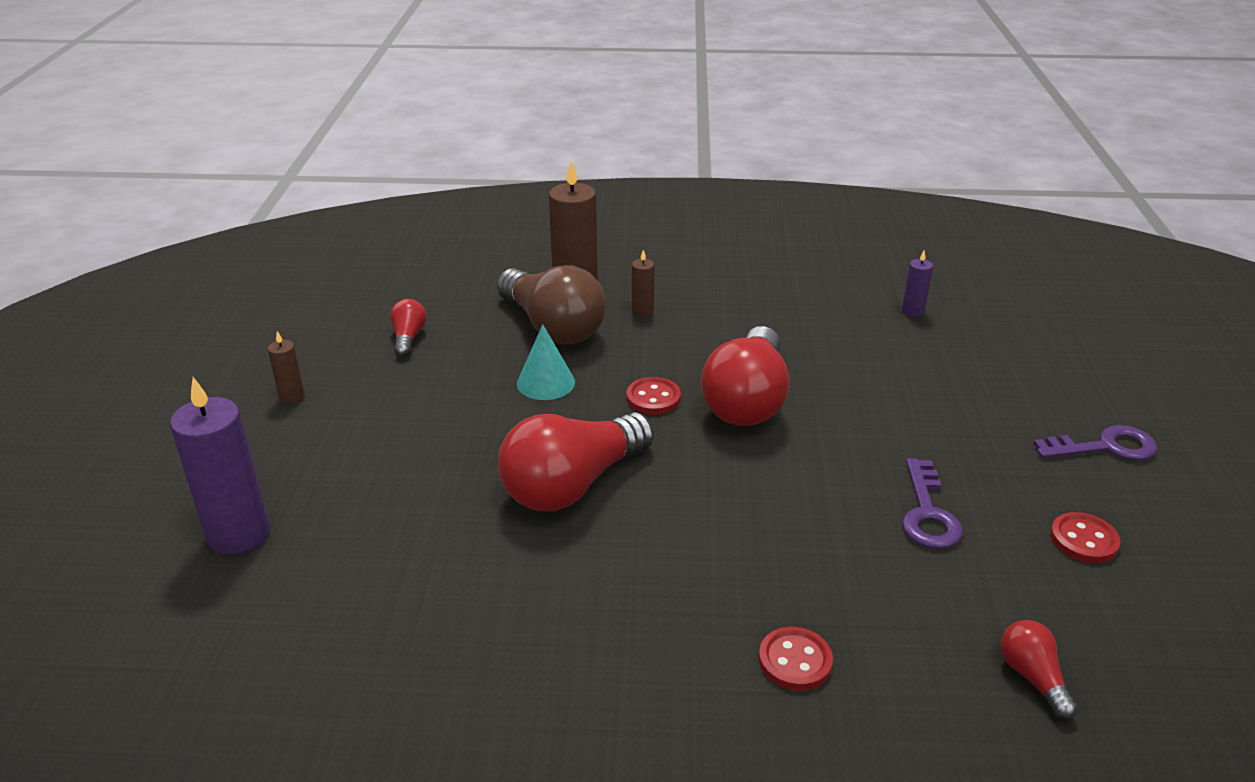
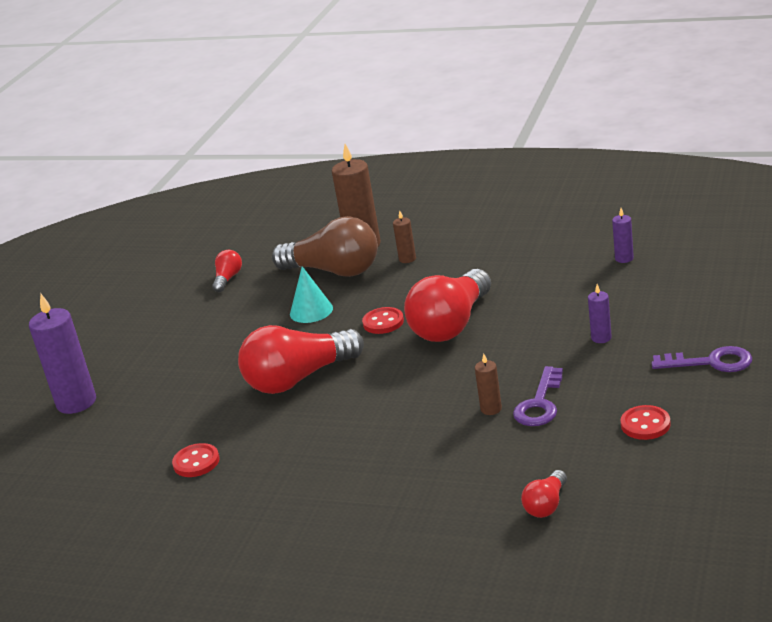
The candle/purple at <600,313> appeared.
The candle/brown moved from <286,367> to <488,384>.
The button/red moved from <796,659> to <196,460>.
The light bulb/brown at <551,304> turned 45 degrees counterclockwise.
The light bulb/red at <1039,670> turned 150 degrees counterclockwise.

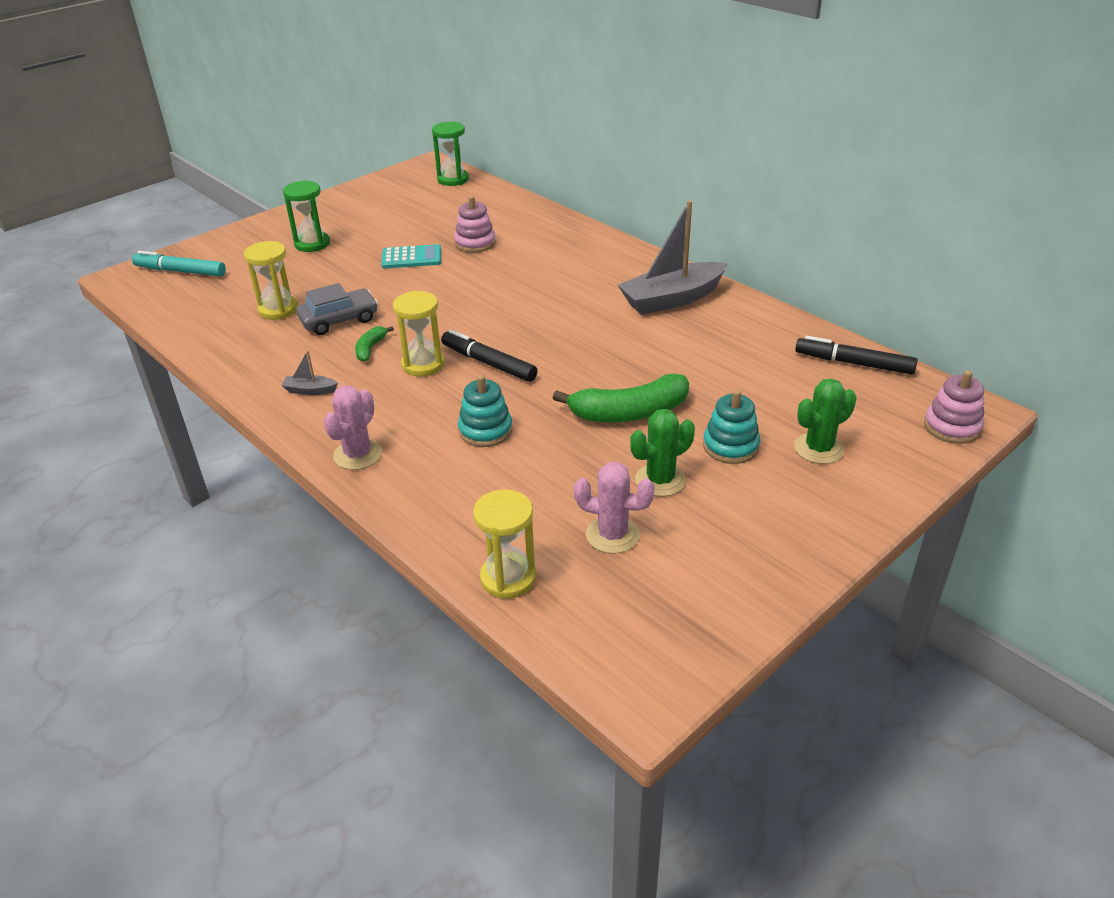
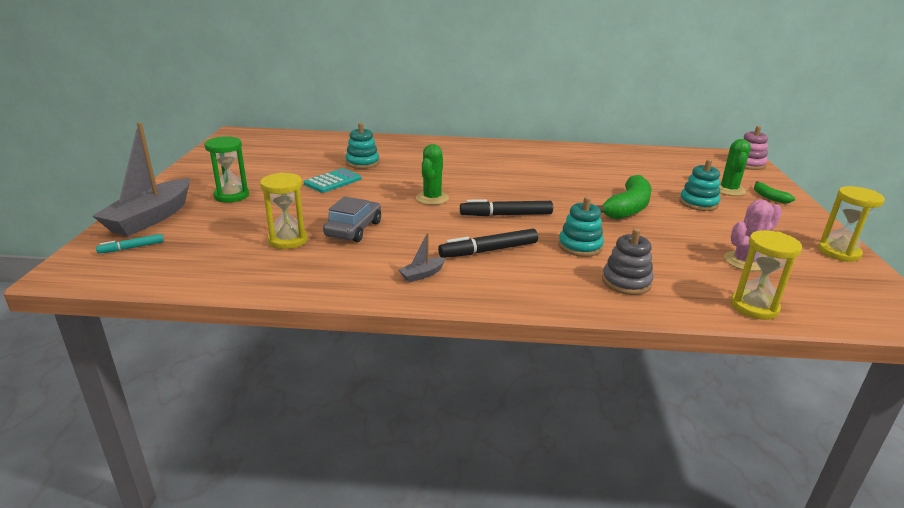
The cactus/pink at <352,428> disappeared.
The hourglass/green at <450,154> disappeared.
The stacking toy/grey at <627,261> appeared.
The banana/green moved from <374,344> to <774,192>.
The hourglass/yellow moved from <419,333> to <851,224>.
The boat/grey moved from <673,257> to <141,179>.
The cactus/green moved from <662,453> to <432,174>.
The marker/black moved from <856,355> to <488,243>.
The stacking toy/pink at <475,224> became the stacking toy/turquoise at <362,146>.
The marker/turquoise at <179,264> changed to 0.56 times the size.

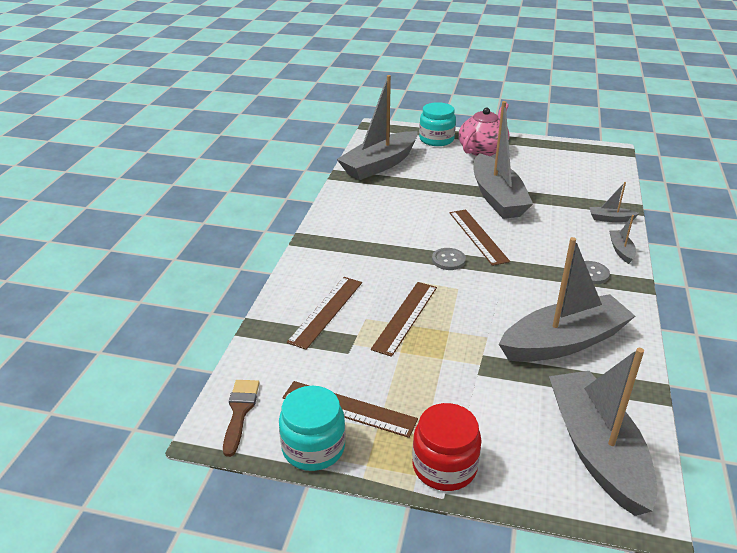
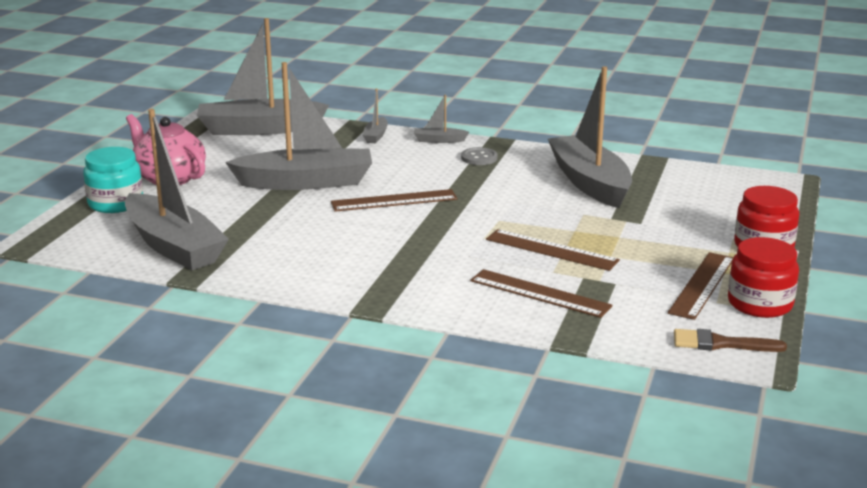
The button/grey at <449,259> disappeared.
The boat/grey moved from <603,432> to <263,76>.
The jar/turquoise at <312,428> became the jar/red at <763,277>.

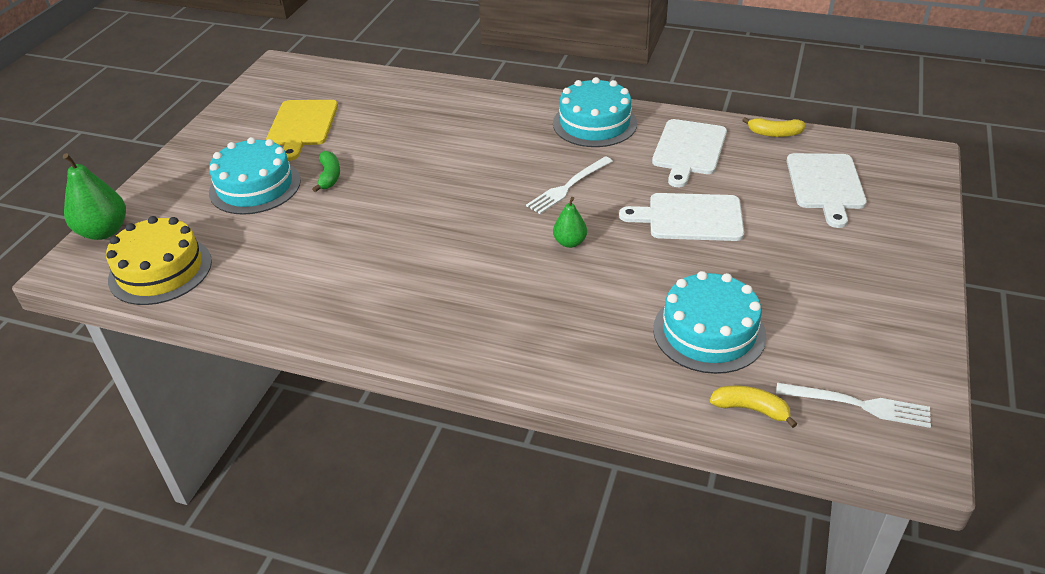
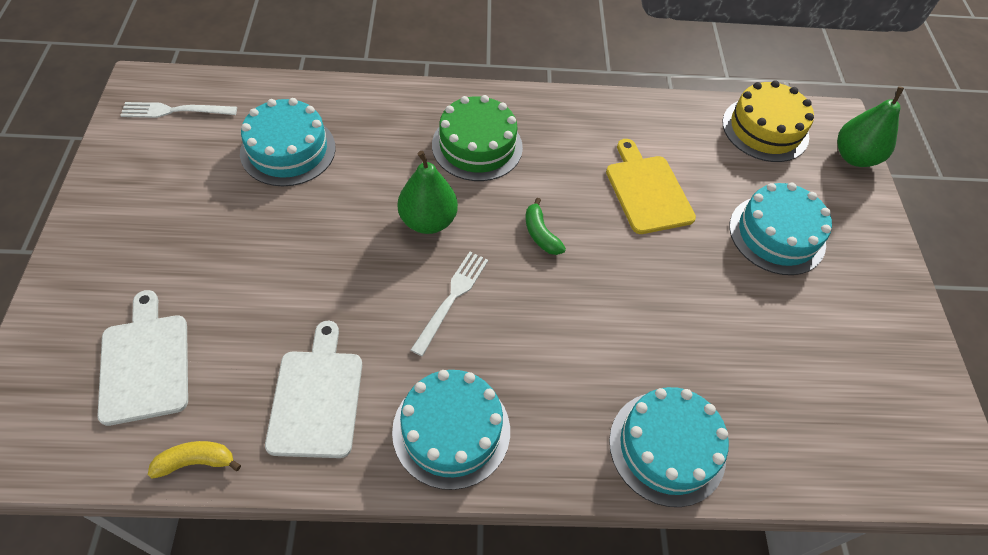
The cutting board/white at <681,217> disappeared.
The banana/yellow at <753,406> disappeared.
The cake/green at <477,138> appeared.
The cake/turquoise at <669,447> appeared.
The cutting board/yellow moved from <302,130> to <651,186>.
The banana/green moved from <326,171> to <546,226>.
The pear/green at <570,222> changed to 1.73 times the size.

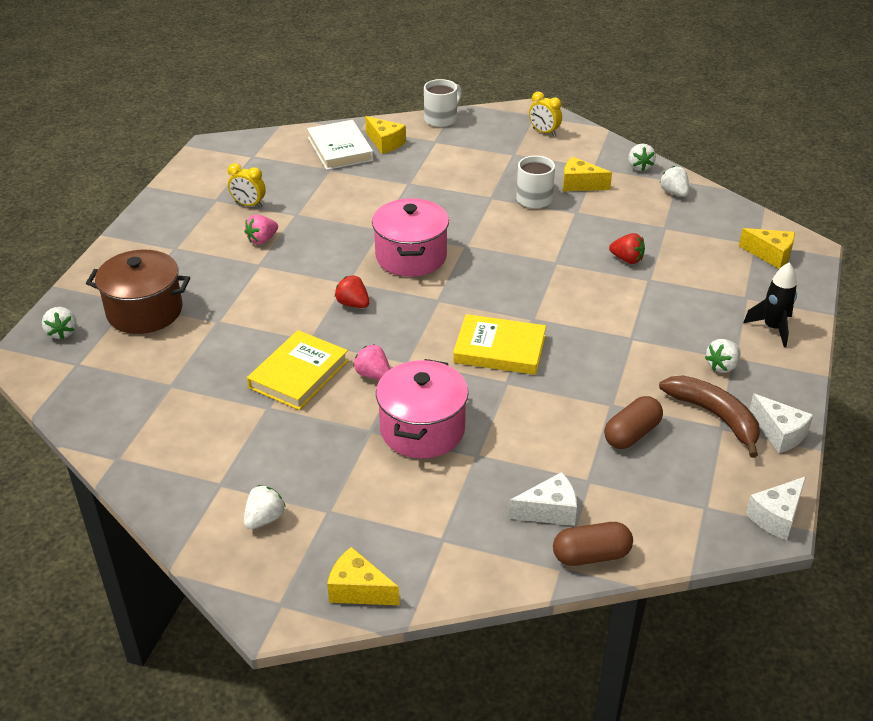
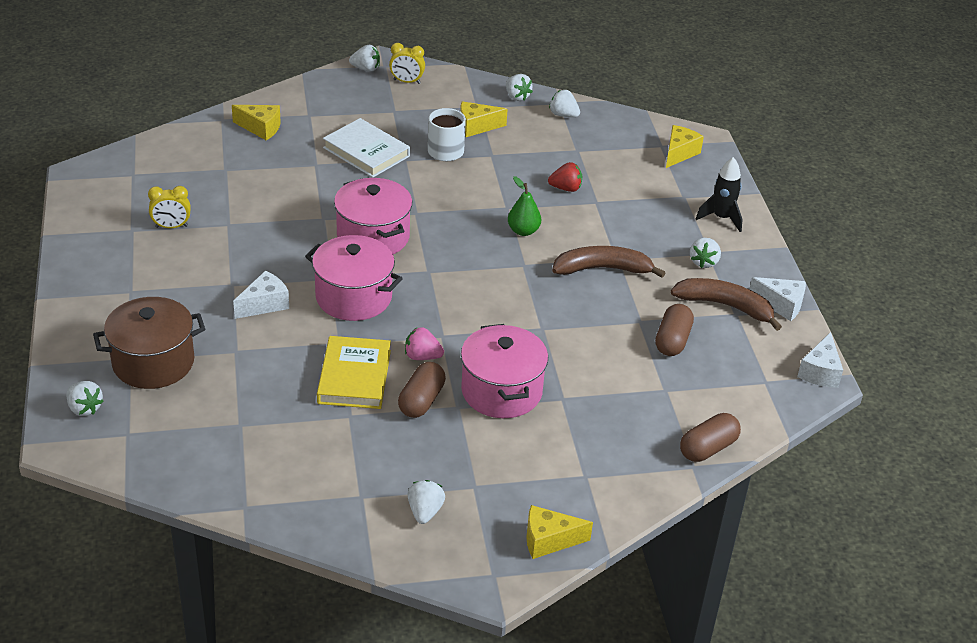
The strawberry/pink at <261,230> disappeared.
The mug/white at <443,103> disappeared.
The book/yellow at <499,344> disappeared.
The strawberry/white at <364,58> appeared.
The capsule/brown at <422,390> appeared.
The pear/green at <524,206> appeared.
The banana/brown at <608,262> appeared.
The book/white moved from <340,145> to <366,148>.
The cheese/white moved from <543,499> to <261,295>.
The strawberry/red at <352,291> was replaced by the pot/pink at <354,278>.
The cheese/yellow at <767,248> turned 60 degrees counterclockwise.

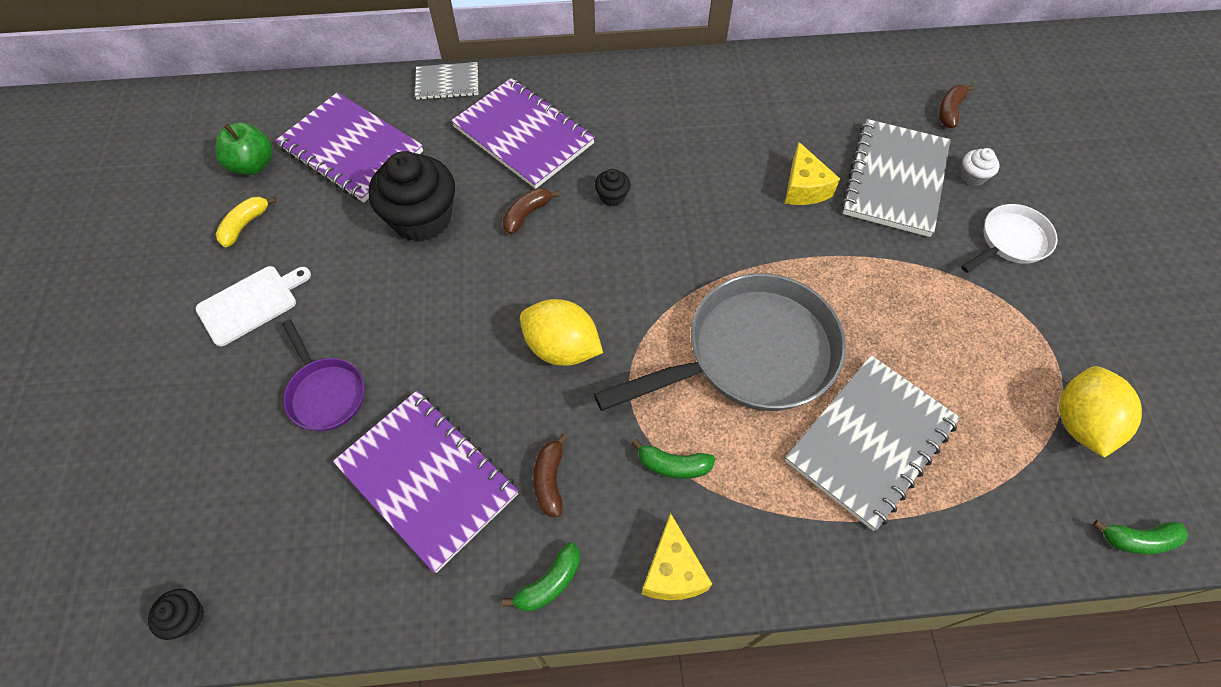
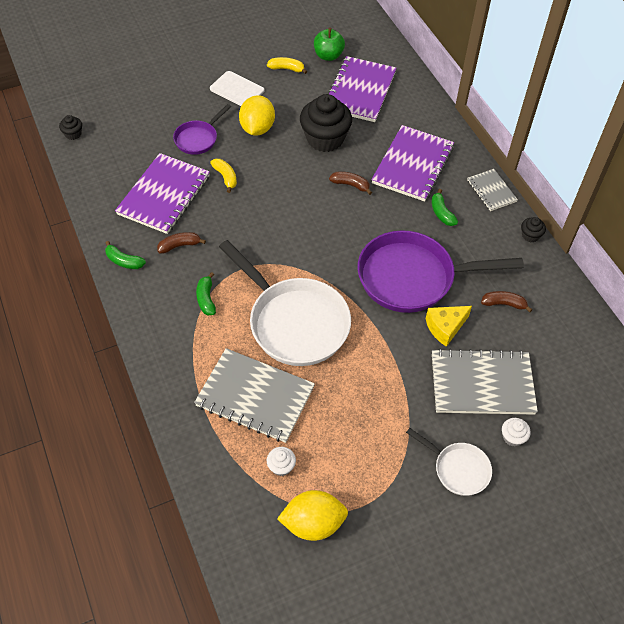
The cheese/yellow at <677,556> disappeared.
The banana/yellow at <223,176> appeared.
The cupcake/white at <281,461> appeared.
The pan/purple at <440,271> appeared.
The notebook/grey moved from <446,81> to <492,190>.
The lemon/yellow moved from <561,332> to <257,115>.
The cupcake/black moved from <612,187> to <533,229>.
The banana/brown moved from <956,106> to <506,301>.
The banana/green moved from <1140,537> to <445,207>.
The pan/grey at <720,342> became the pan/white at <285,303>.

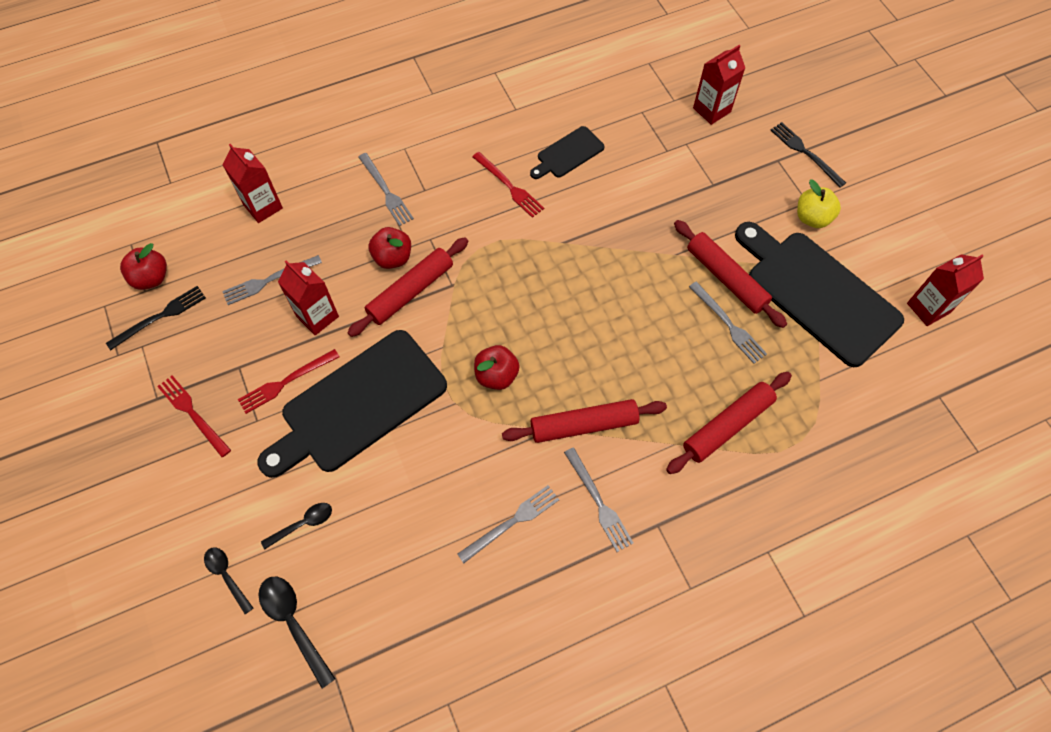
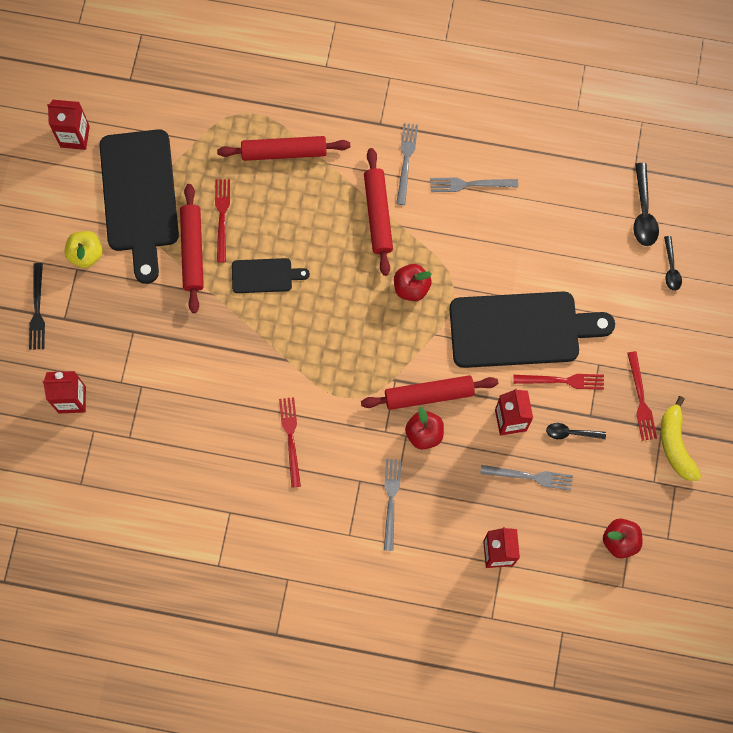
The fork/black at <156,318> disappeared.
The banana/yellow at <681,438> appeared.
The spoon/black moved from <296,526> to <576,431>.
The cutting board/black moved from <567,152> to <271,275>.
The fork/grey at <728,323> became the fork/red at <222,221>.
The rolling pin/red at <584,421> turned 60 degrees clockwise.

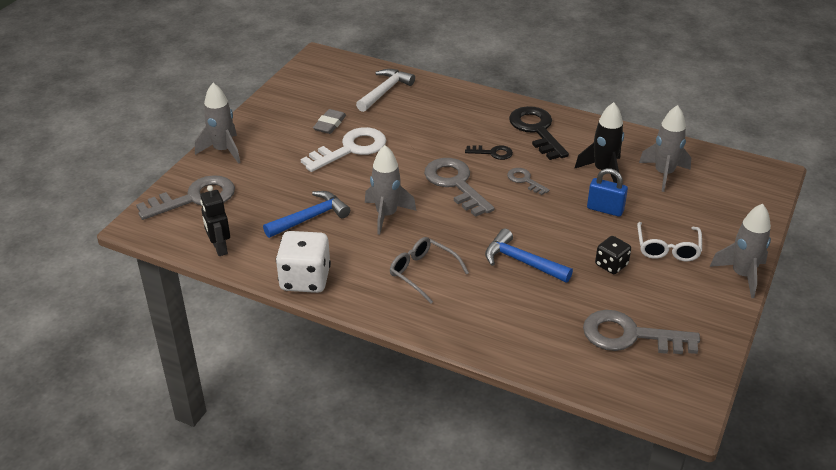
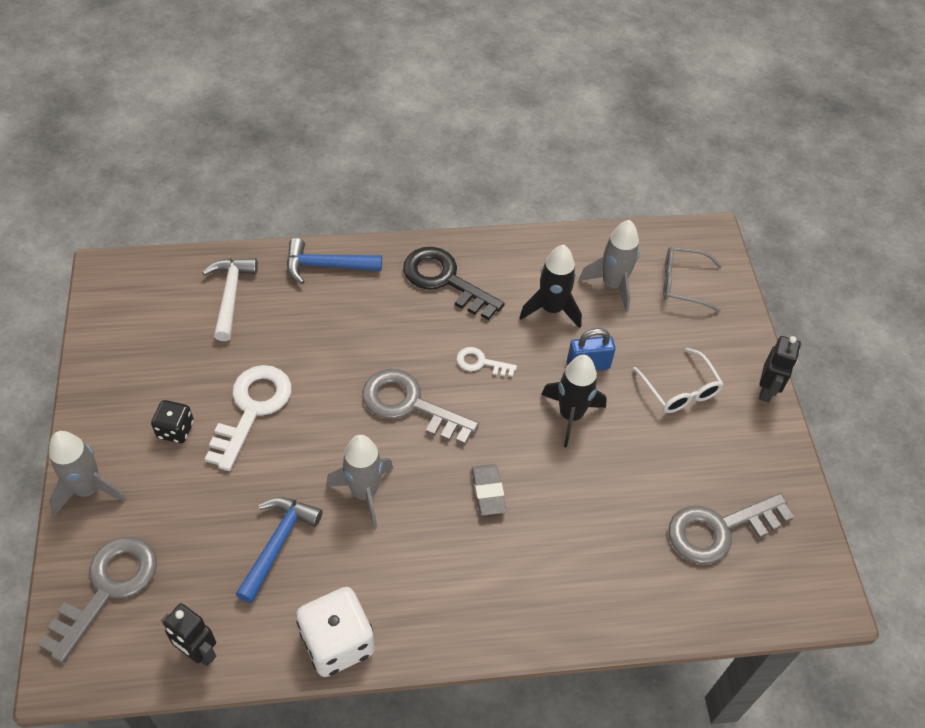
The key/black at <489,152> disappeared.
The rocket/black at <574,401> appeared.
The eraser/grey moved from <329,121> to <489,490>.
The glasses/grey moved from <429,270> to <692,279>.
The hammer/blue moved from <529,255> to <334,261>.
The dice/black moved from <613,255> to <172,421>.
The rocket/grey at <740,251> was replaced by the robot/black at <780,369>.
The key/grey at <528,181> became the key/white at <487,362>.

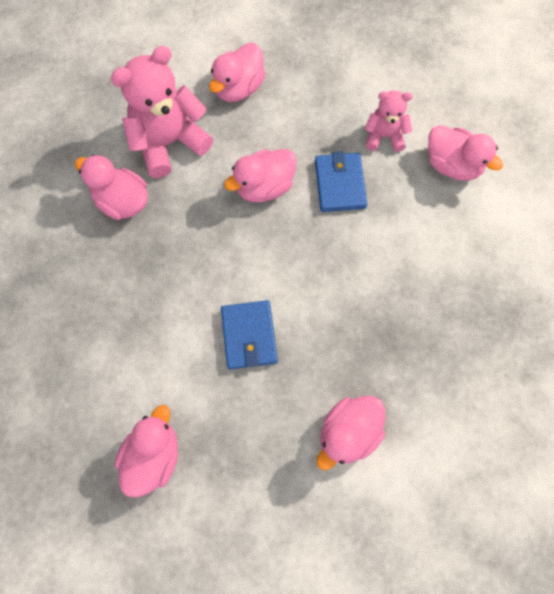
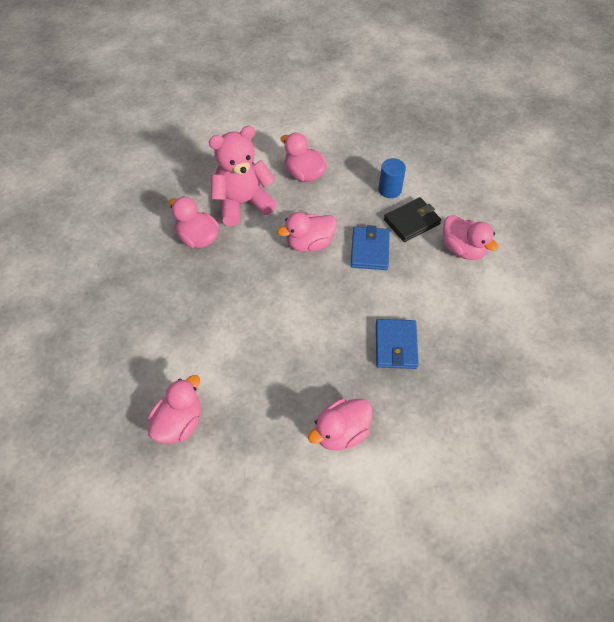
The cylinder/blue at <392,178> appeared.
The wallet/blue moved from <249,334> to <397,344>.
The teddy bear/pink at <389,121> was replaced by the wallet/black at <412,219>.
The duck/pink at <237,72> turned 90 degrees clockwise.

